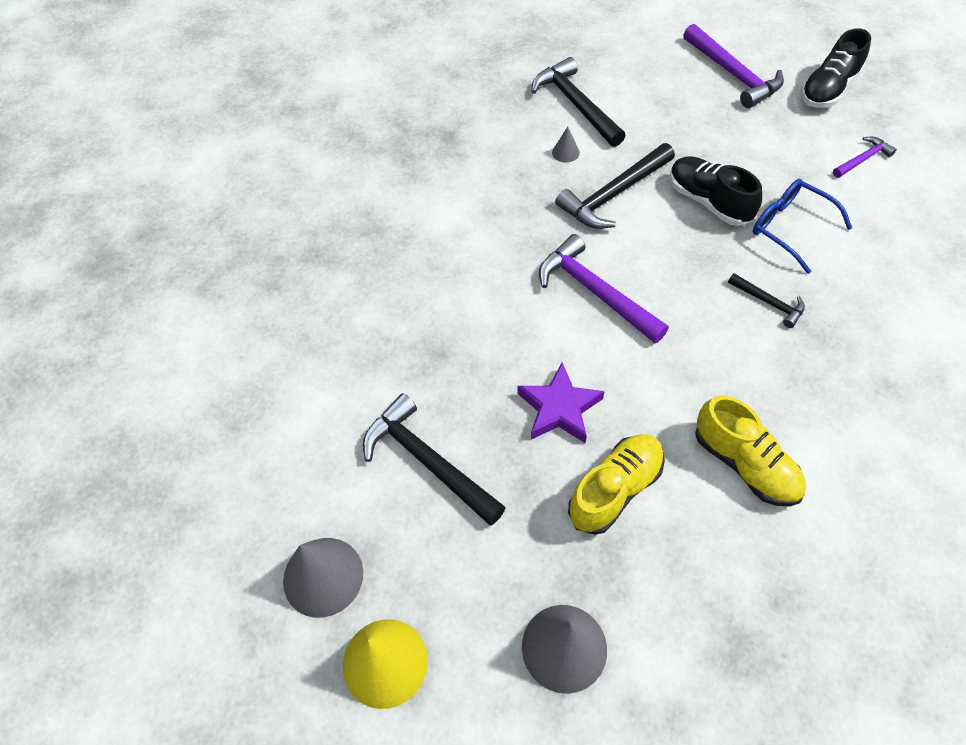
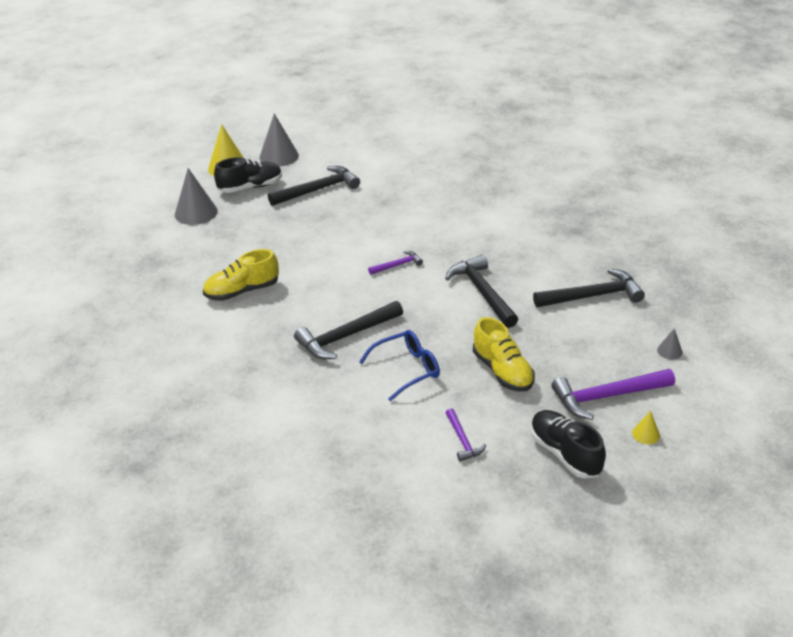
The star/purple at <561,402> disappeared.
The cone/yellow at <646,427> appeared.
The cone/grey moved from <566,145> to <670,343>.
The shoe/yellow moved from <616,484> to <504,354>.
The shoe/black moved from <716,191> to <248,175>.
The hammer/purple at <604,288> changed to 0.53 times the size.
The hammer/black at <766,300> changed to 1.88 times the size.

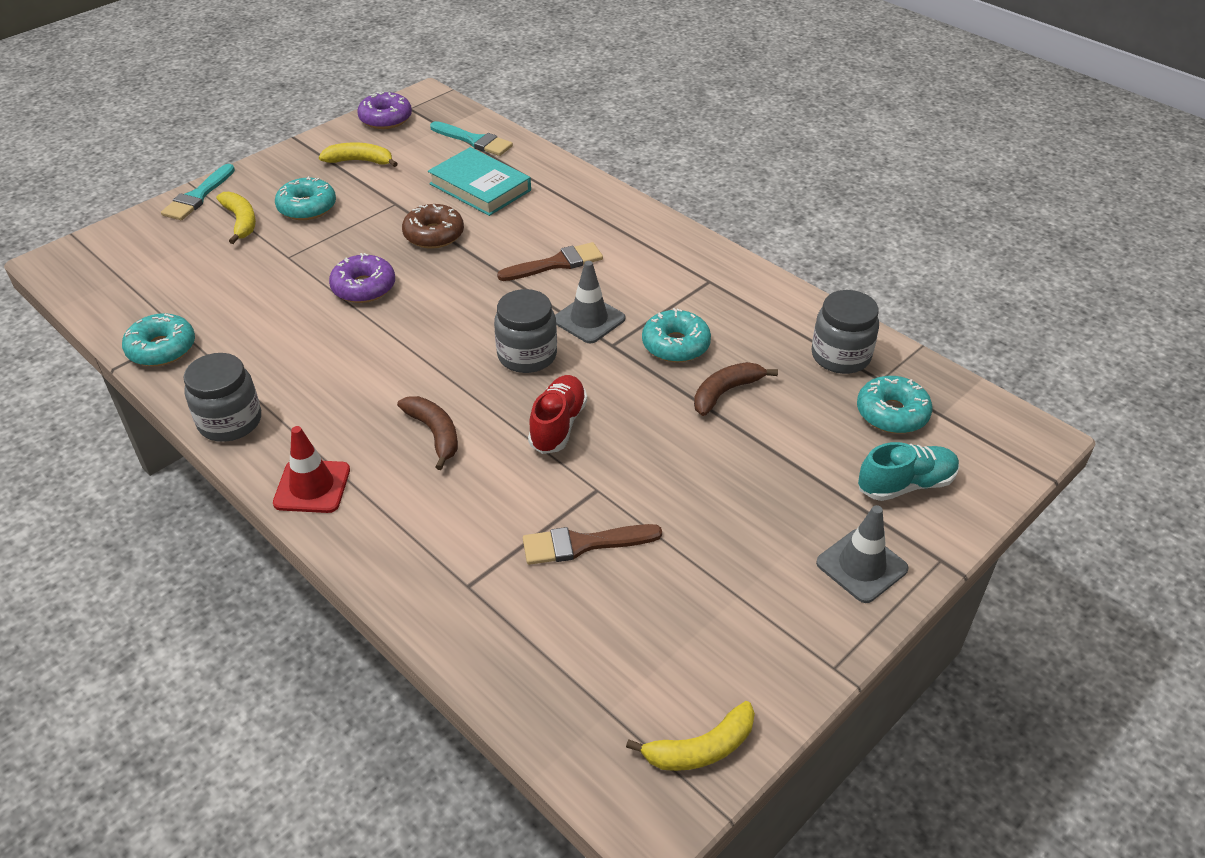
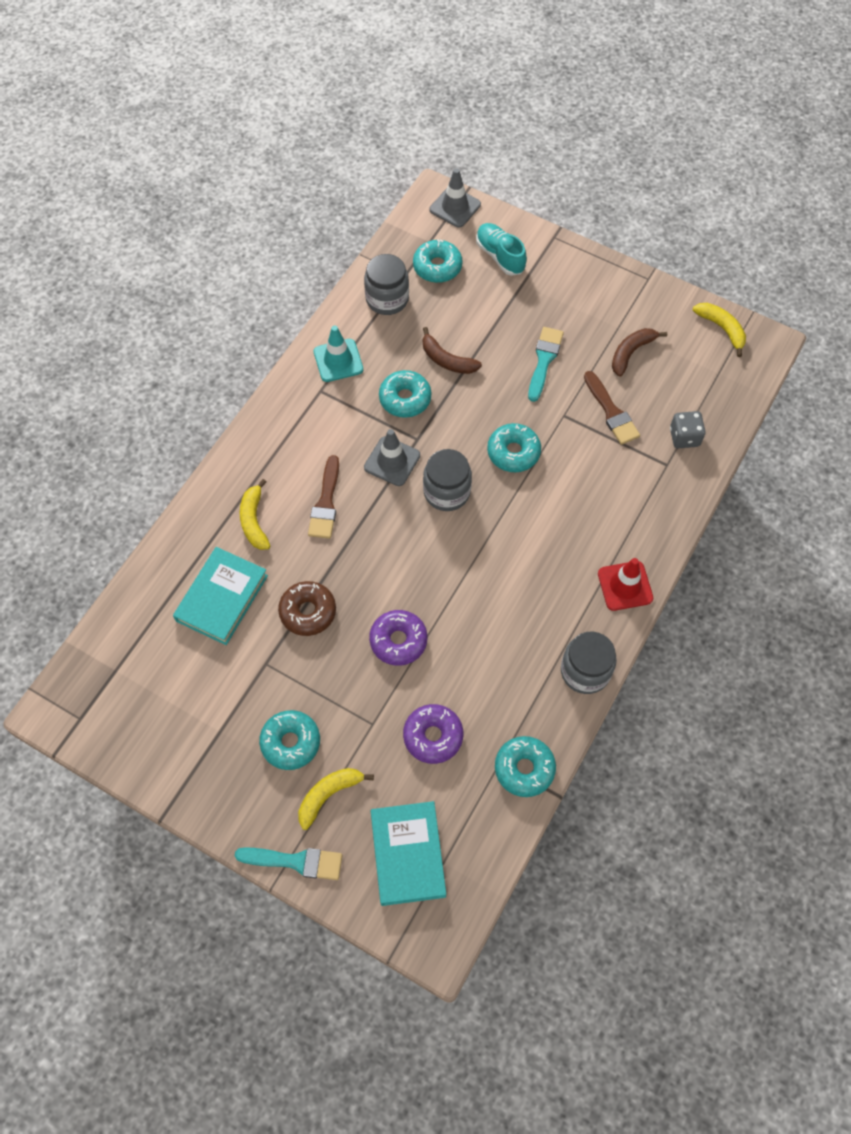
The traffic cone/turquoise at <338,353> appeared.
The book/turquoise at <408,853> appeared.
The dice/grey at <688,429> appeared.
The banana/yellow moved from <358,154> to <255,514>.
The donut/purple moved from <384,110> to <433,734>.
The banana/brown moved from <427,433> to <639,352>.
The brush/turquoise moved from <471,138> to <546,364>.
The traffic cone/grey moved from <862,554> to <455,198>.
The shoe/red at <557,414> was replaced by the donut/turquoise at <514,447>.
The brush/brown at <550,261> turned 135 degrees counterclockwise.

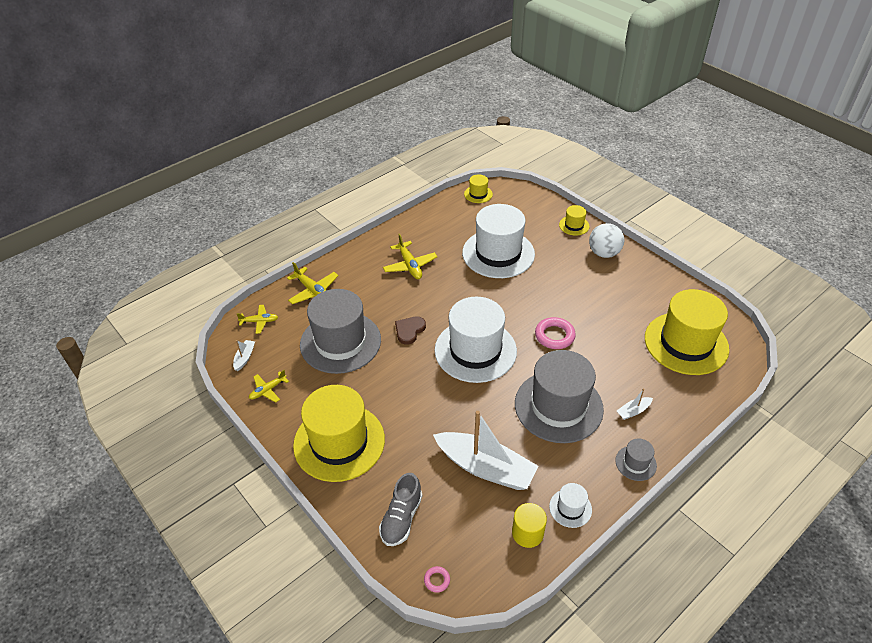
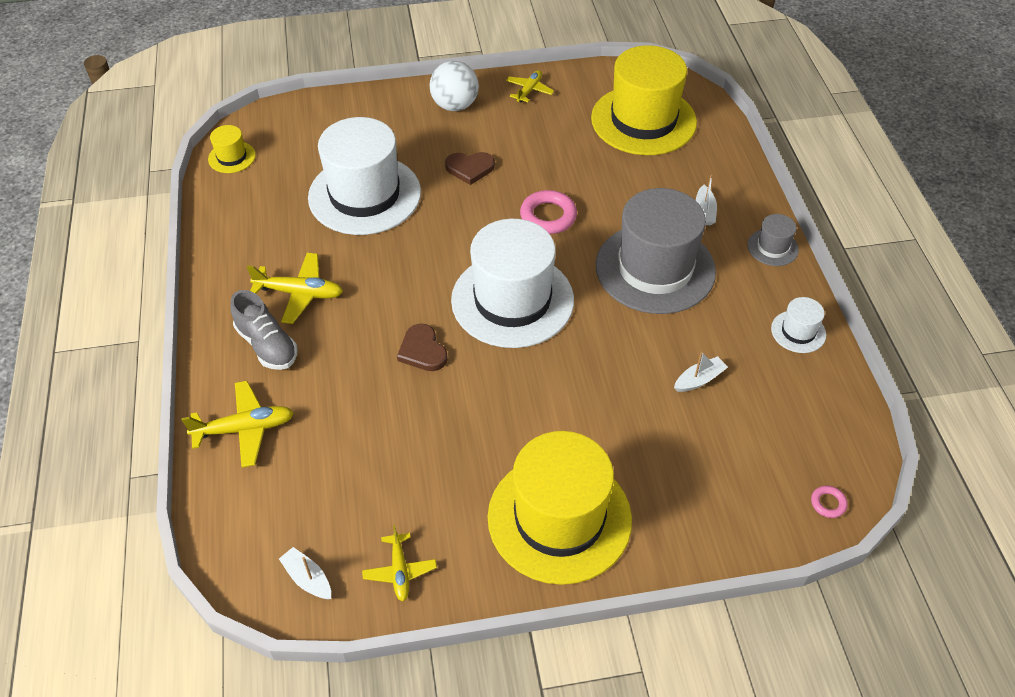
The hat/grey at <340,331> disappeared.
The cylinder/yellow at <529,525> disappeared.
The hat/yellow at <574,220> disappeared.
The heart/brown at <470,168> appeared.
The plane/yellow moved from <257,319> to <530,86>.
The shoe/grey moved from <400,509> to <264,330>.
The boat/white at <485,450> changed to 0.41 times the size.

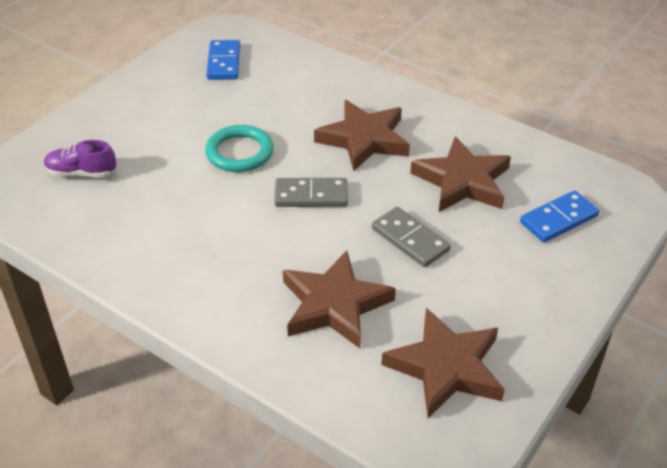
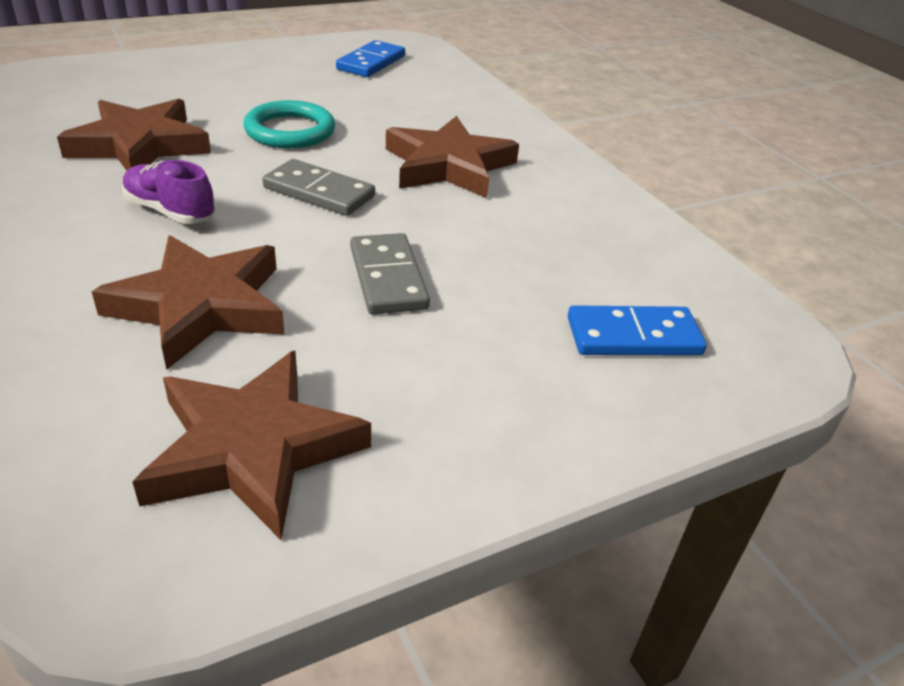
The shoe/purple moved from <80,159> to <169,192>.
The star/brown moved from <460,174> to <134,135>.

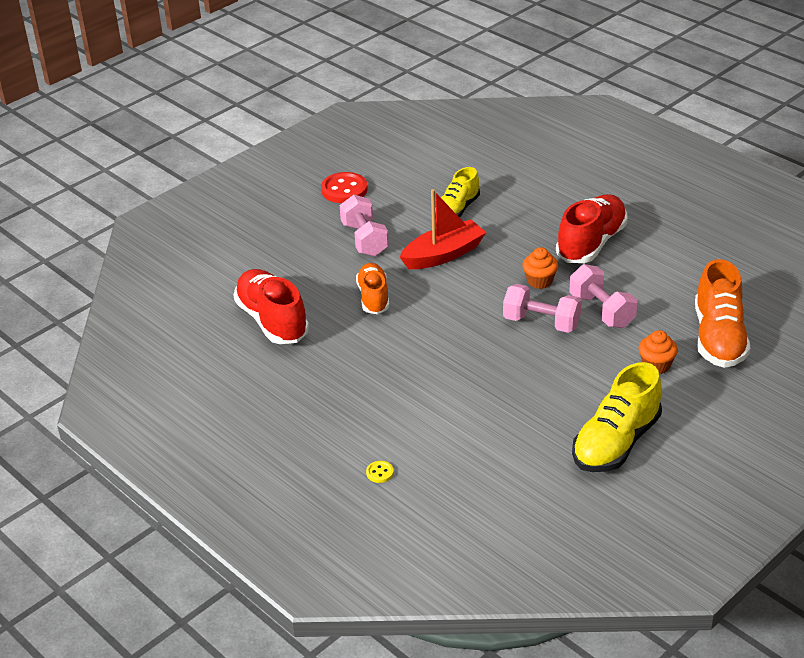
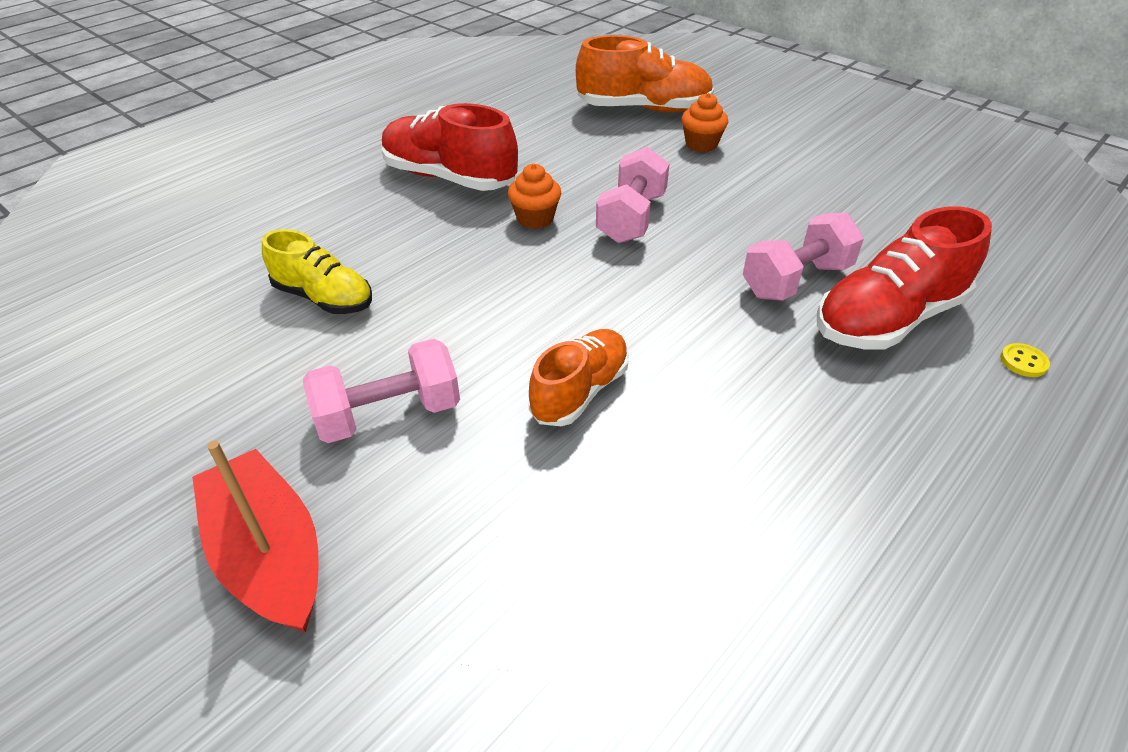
The button/red at <344,187> disappeared.
The shoe/yellow at <617,417> disappeared.
The shoe/red moved from <271,306> to <904,278>.
The boat/red moved from <443,229> to <255,536>.
The dumbbell/pink moved from <603,296> to <803,257>.
The shoe/orange at <372,288> turned 135 degrees clockwise.

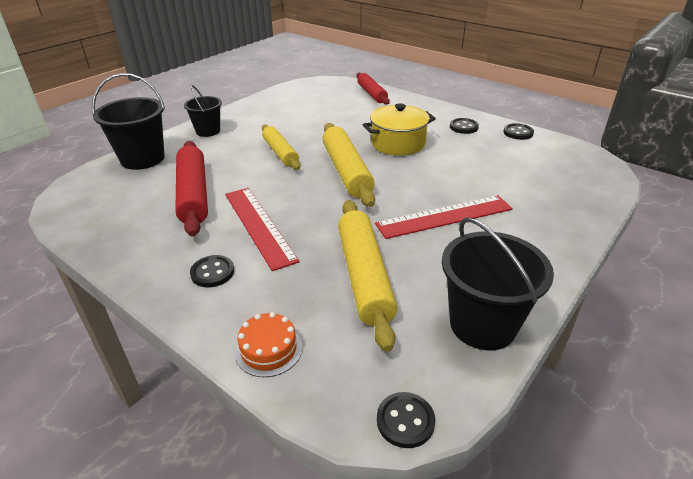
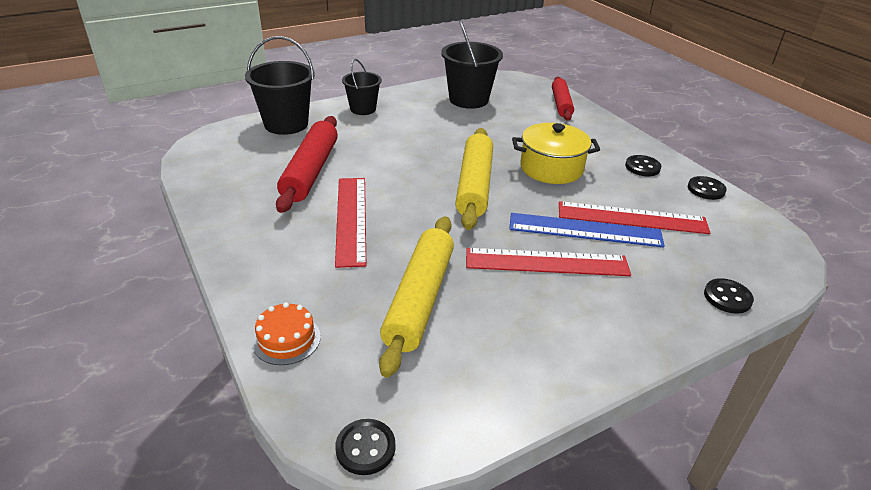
The rolling pin/yellow at <281,147> disappeared.
The ruler/blue at <586,230> appeared.
The ruler/red at <634,217> appeared.
The button/black moved from <212,271> to <729,296>.
The bucket/black moved from <498,283> to <472,65>.

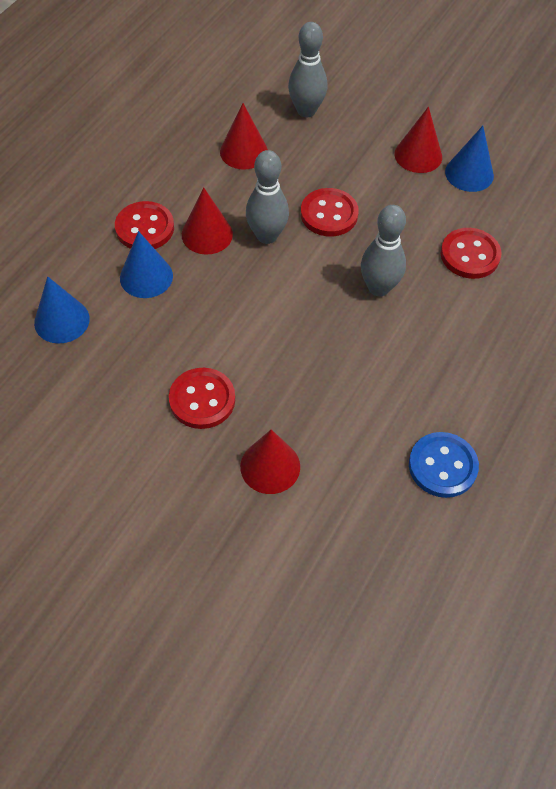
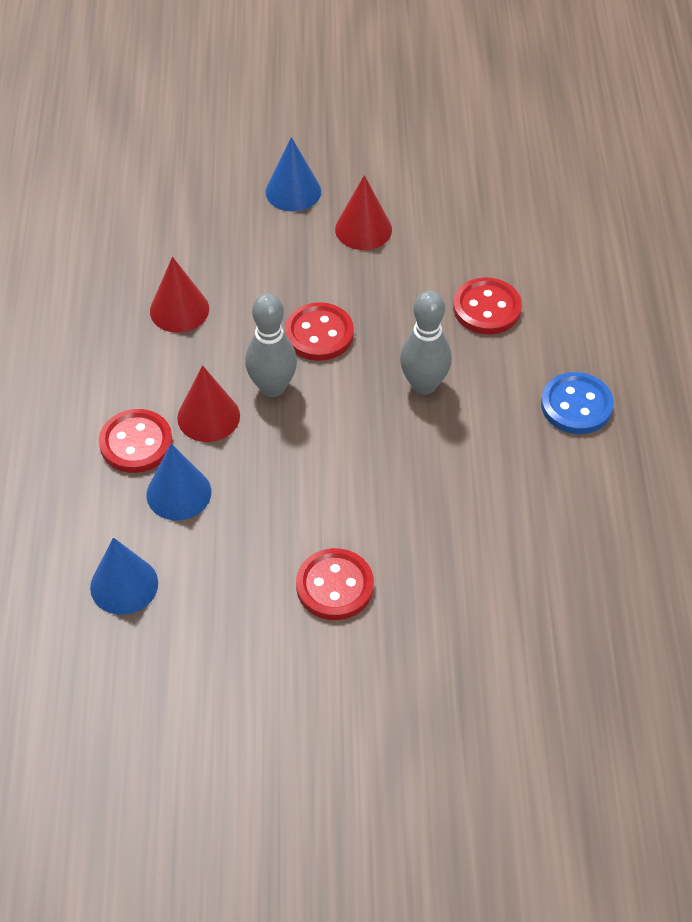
The cone/red at <270,461> disappeared.
The bowling pin/grey at <308,70> disappeared.
The button/blue moved from <444,465> to <577,403>.
The cone/blue moved from <469,159> to <293,174>.

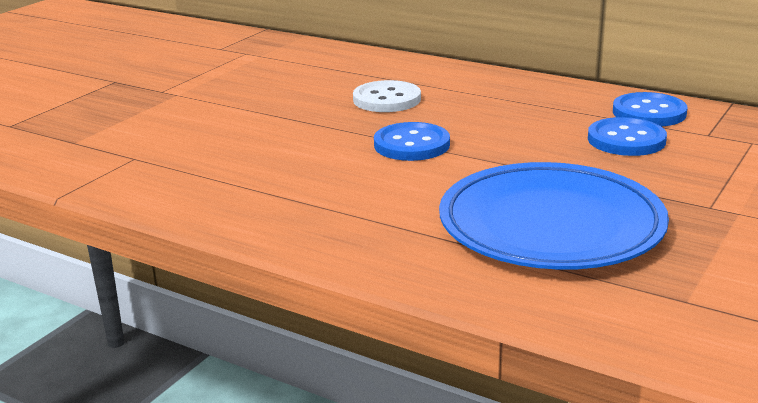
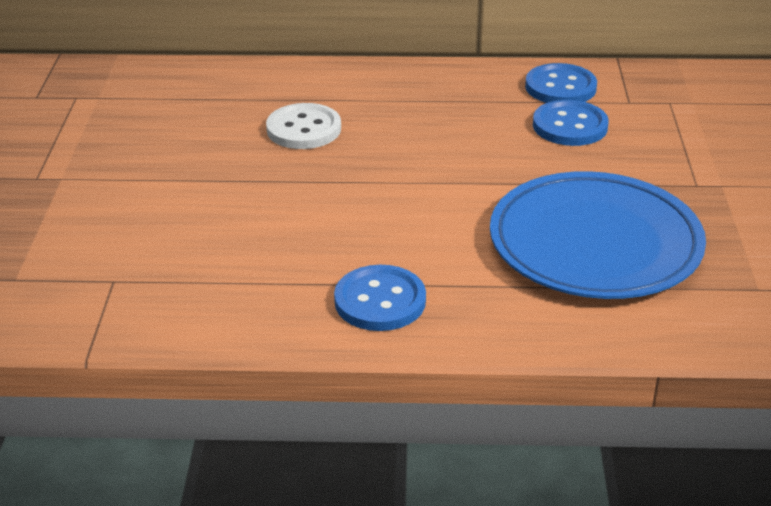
The button/blue moved from <412,141> to <380,298>.

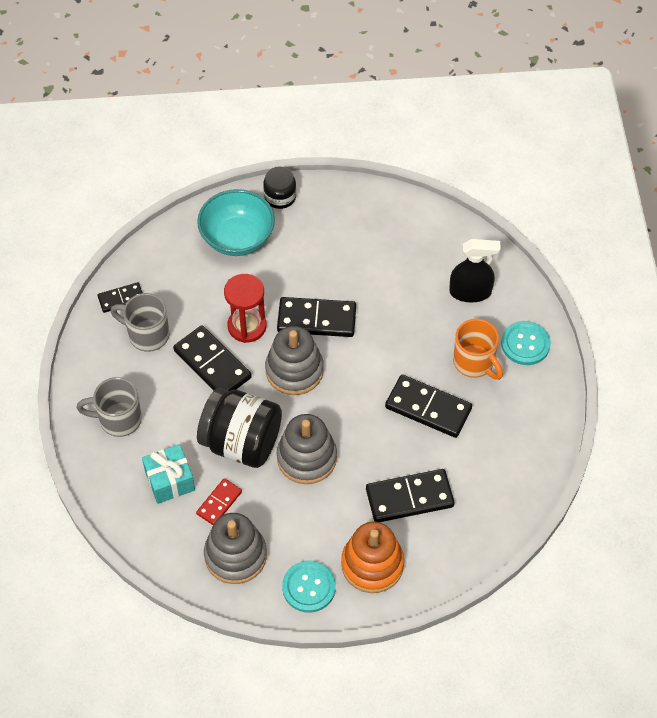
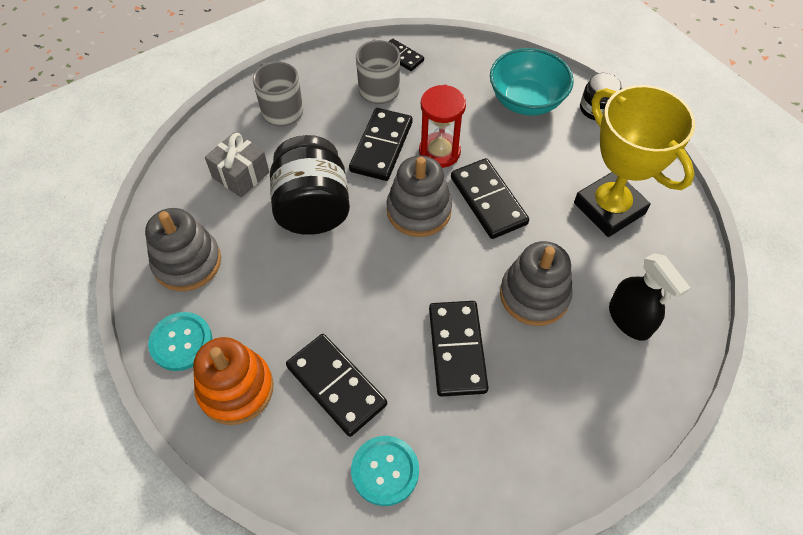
The domino/red at <219,501> disappeared.
The mug/orange at <478,349> disappeared.
The trophy/yellow at <634,161> appeared.
The stacking toy/grey moved from <307,449> to <536,283>.
The button/turquoise moved from <526,343> to <385,471>.
The gift/turquoise at <168,474> became the gift/grey at <237,164>.

